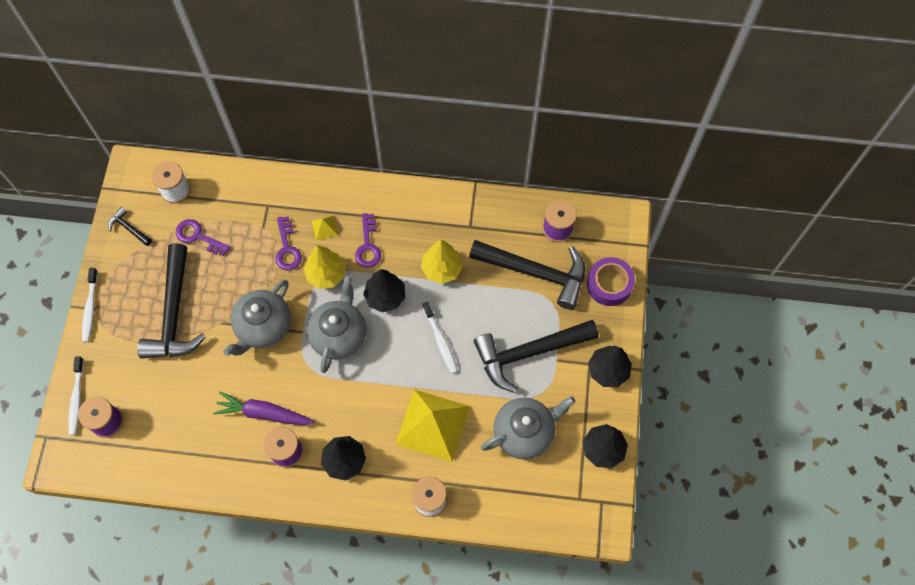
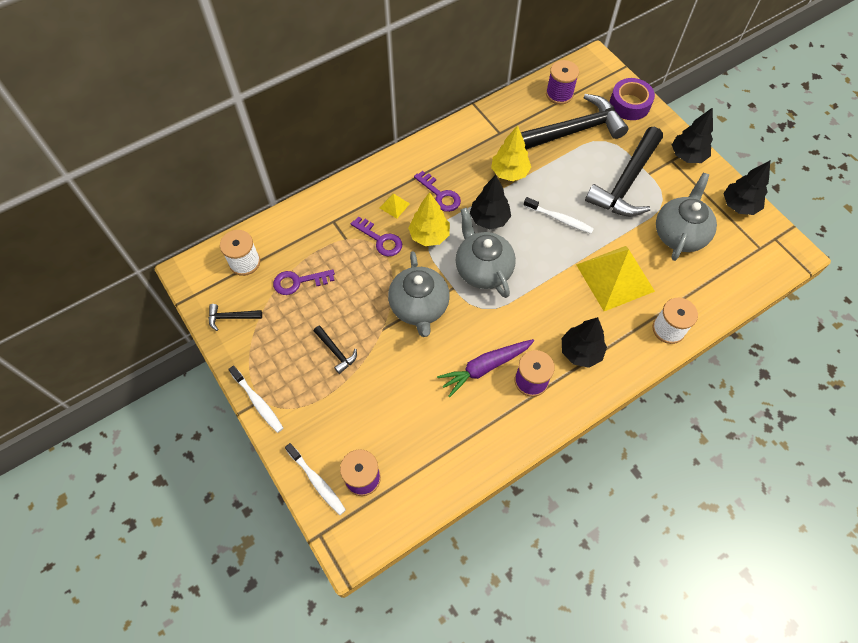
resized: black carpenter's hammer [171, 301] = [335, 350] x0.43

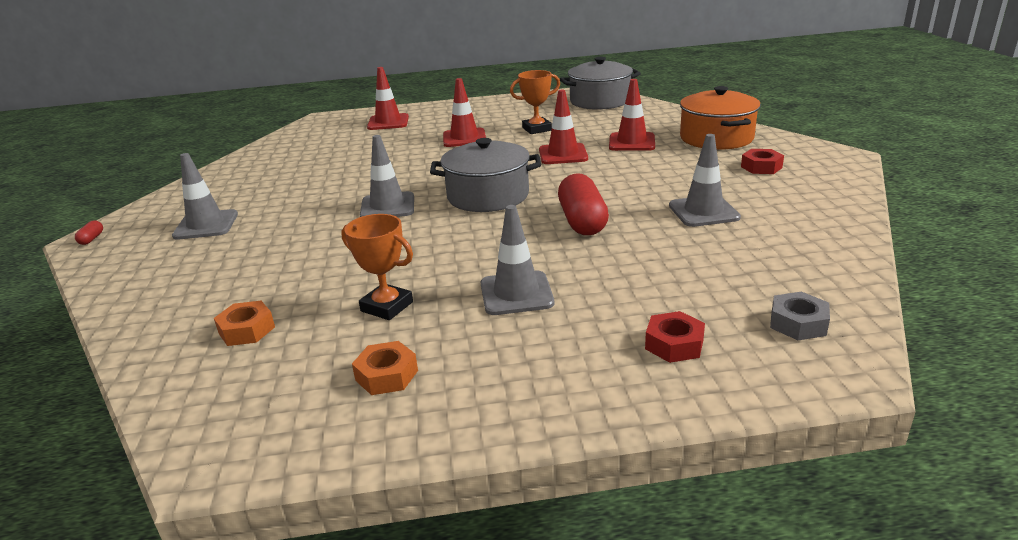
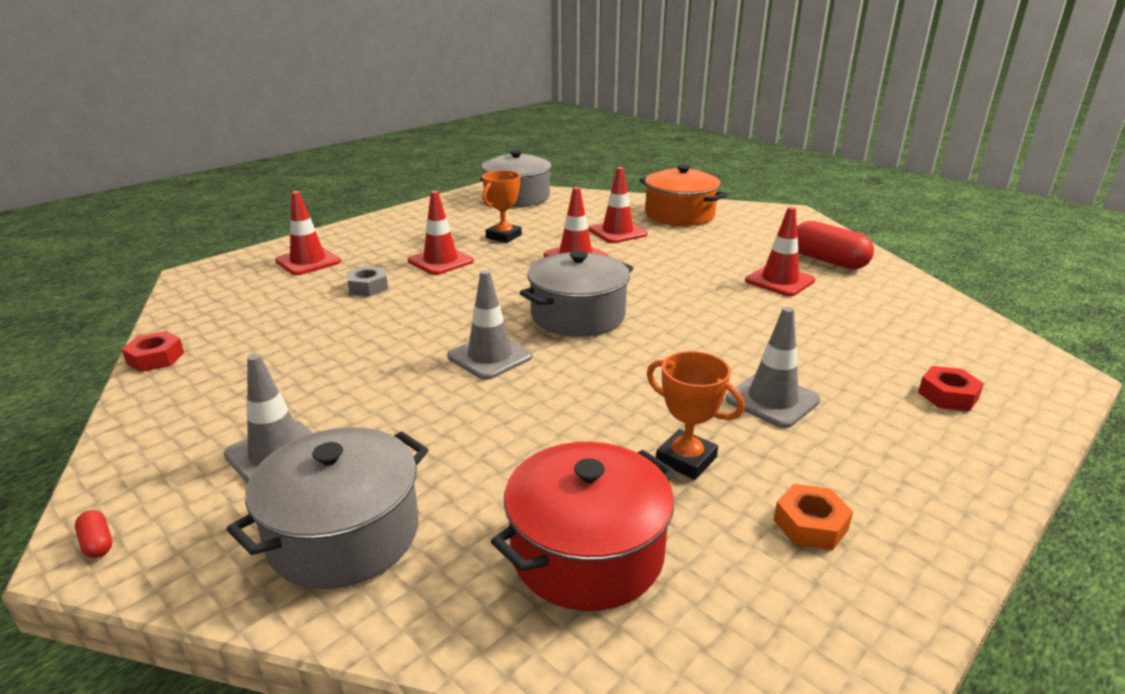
added: ash-grey stockpot [327, 508]
moved: red hex nut [762, 161] to [153, 351]; red pill [583, 204] to [835, 245]; ash-grey hex nut [800, 316] to [367, 281]
replaced: bright orange hex nut [244, 323] to red stockpot [583, 526]
recoloured: ash-grey traffic cone [705, 180] to red traffic cone [780, 251]
turned: bright orange prize cup [377, 267] = [696, 415] 45 degrees clockwise

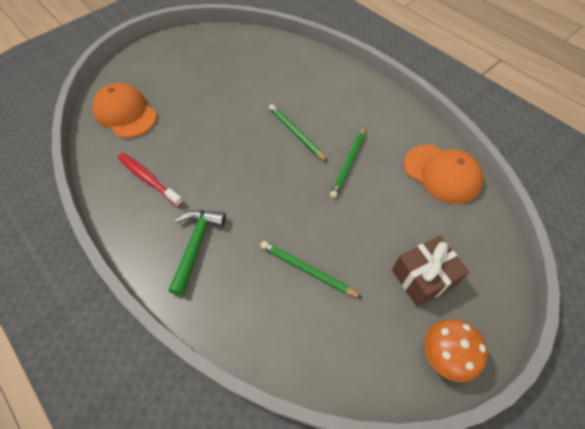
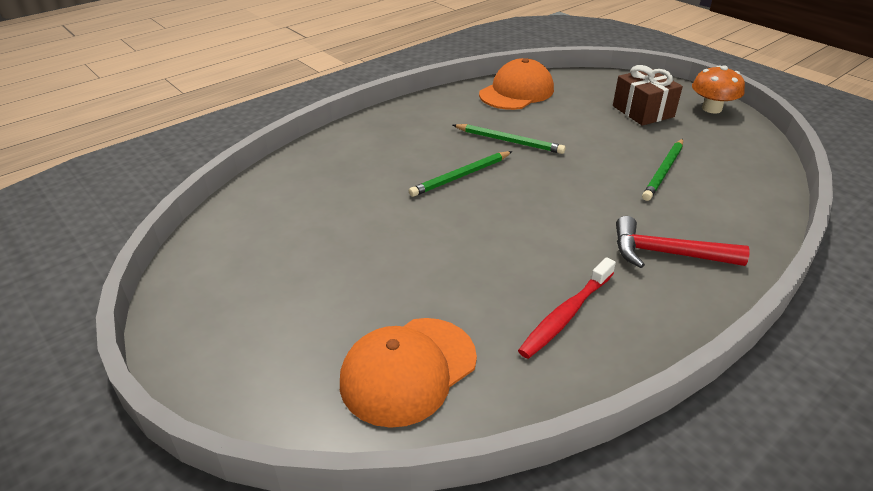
recoloured: emerald carpenter's hammer [197, 253] to red carpenter's hammer [683, 242]

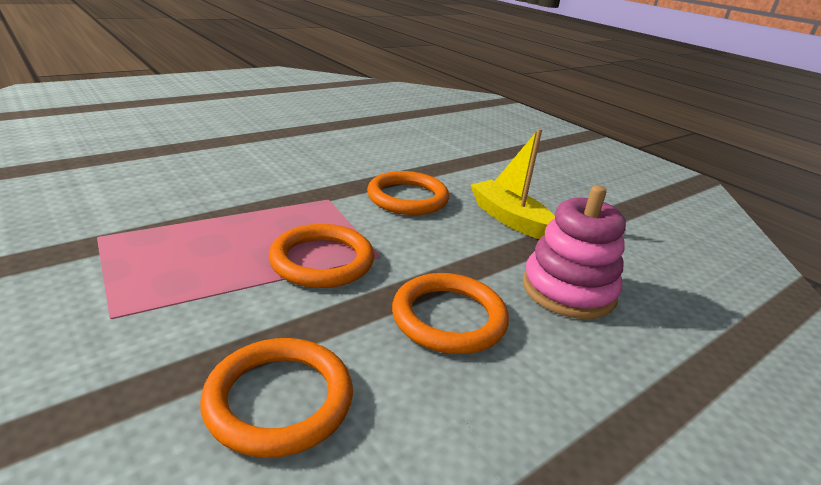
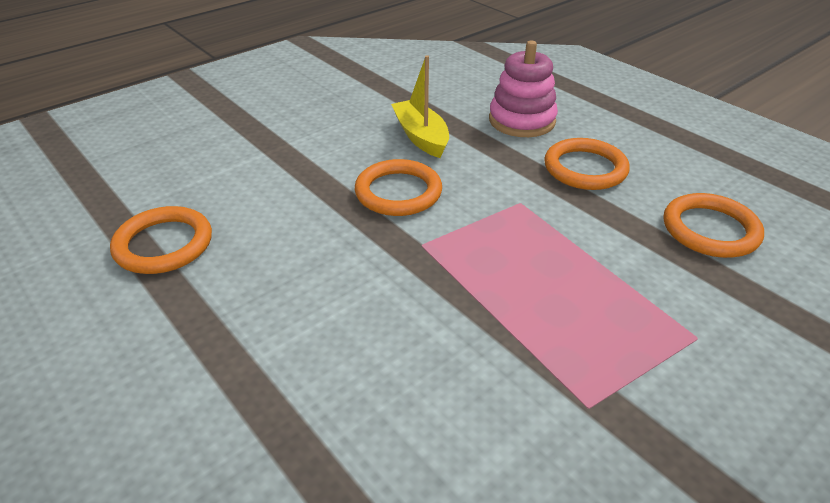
moved: bright orange torus [321, 256] to [161, 240]
turned: bright yellow sailboat [512, 184] = [420, 106] 105 degrees clockwise

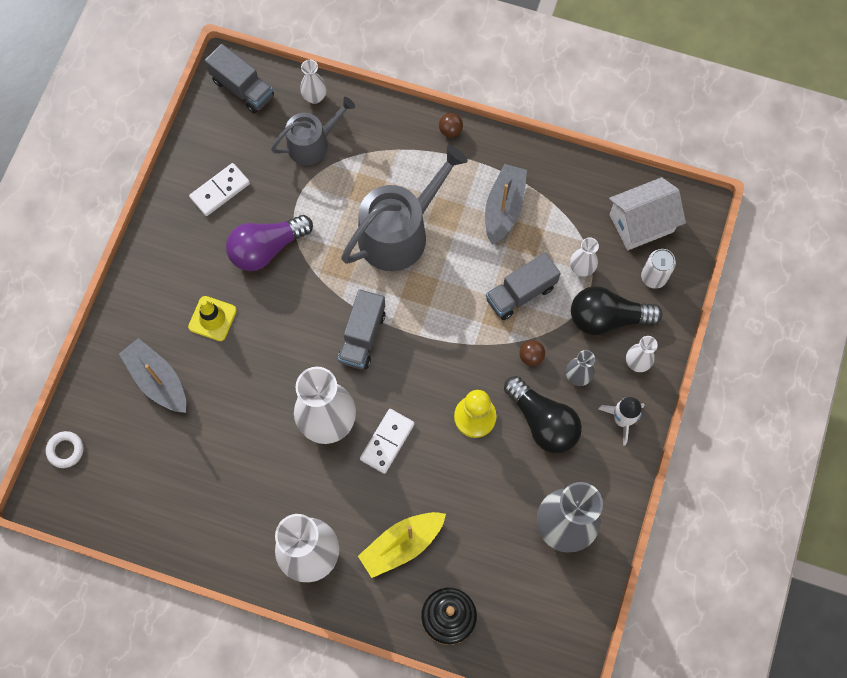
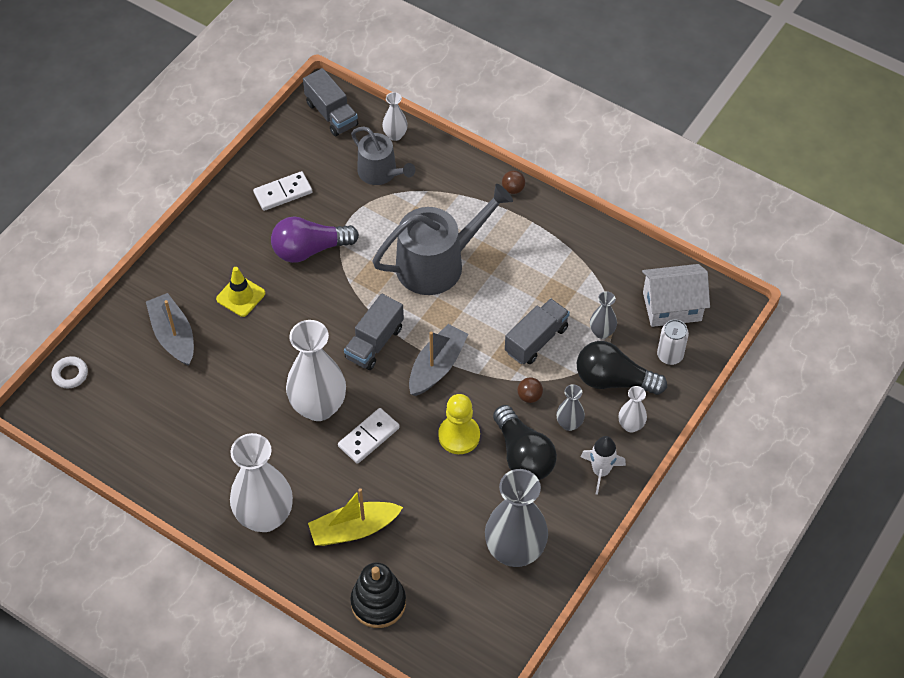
moved: ash-grey sailboat [506, 204] to [439, 360]
recoloured: pure white vase [584, 257] to ash-grey vase [603, 315]
turned: ash-grey sprinkling can [313, 131] = [383, 156] 60 degrees clockwise; ash-grey lorry [523, 286] = [537, 331] 150 degrees clockwise

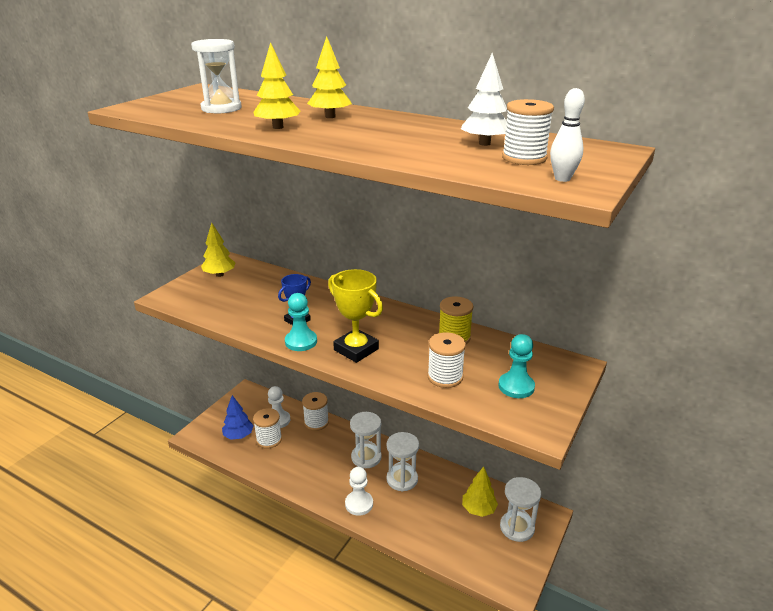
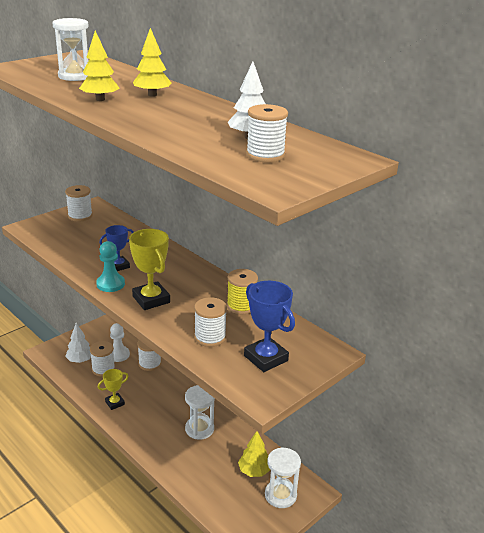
removed: pure white tenpin [567, 135]; pure white sandglass [366, 440]; pure white pawn [359, 491]
added: bright yellow prize cup [113, 389]
replaced: bright yellow toy tree [218, 249] to pure white spool [79, 203]; turquoise pawn [517, 366] to cobalt prize cup [269, 326]
recoloured: cobalt toy tree [238, 417] to pure white toy tree [78, 343]

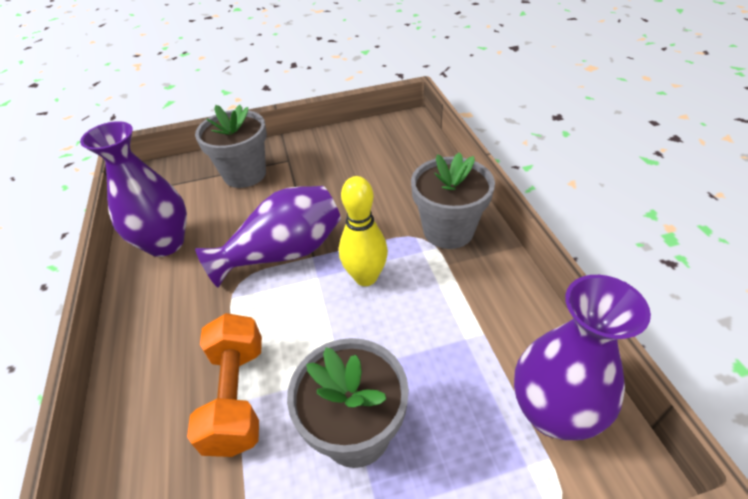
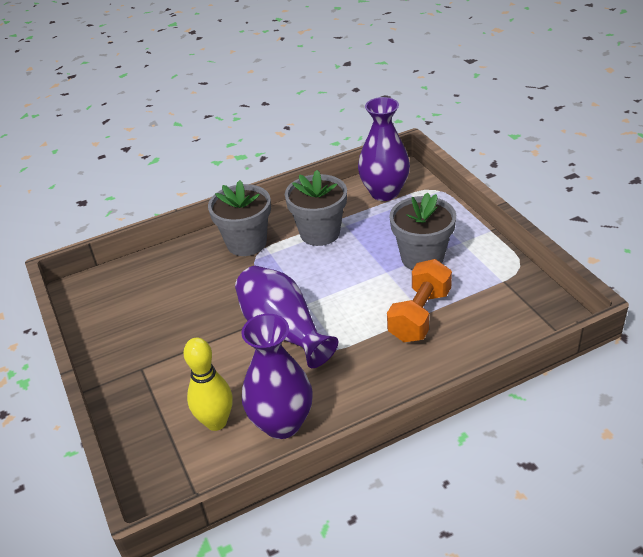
moved: ash-grey plant pot [231, 146] to [316, 208]; bright yellow tenpin [363, 231] to [208, 384]
turned: bright orange hand weight [224, 385] = [419, 300] 45 degrees counterclockwise

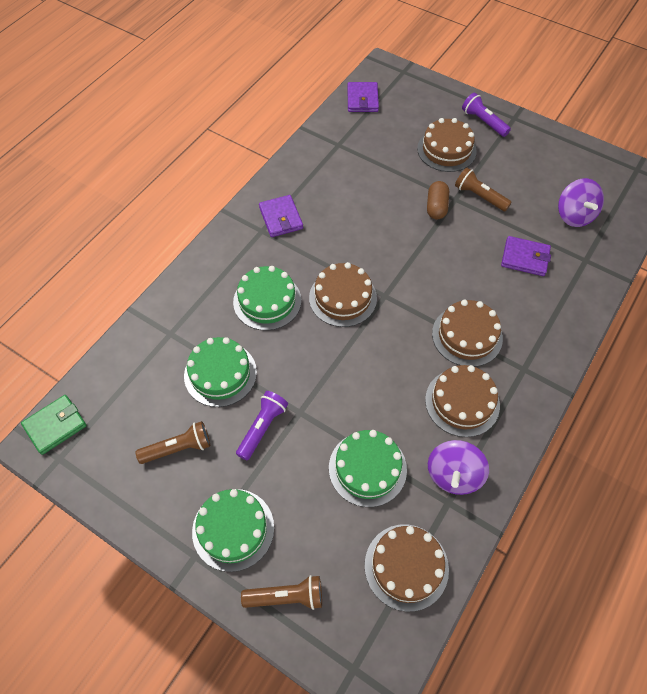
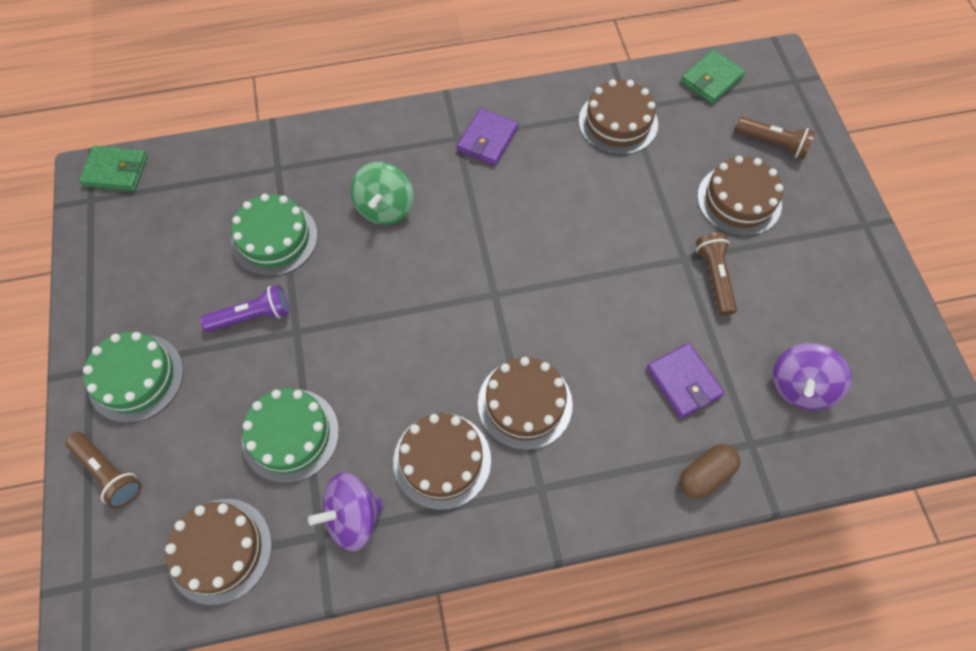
removed: purple torch [486, 115]
moved: dark brown pill [438, 200] to [709, 471]; dark brown gateau [343, 294] to [618, 117]; dark brown torch [173, 442] to [774, 138]
replaced: emerald gateau [267, 298] to emerald toy top [382, 193]
recoloured: purple wallet [363, 97] to emerald wallet [712, 76]

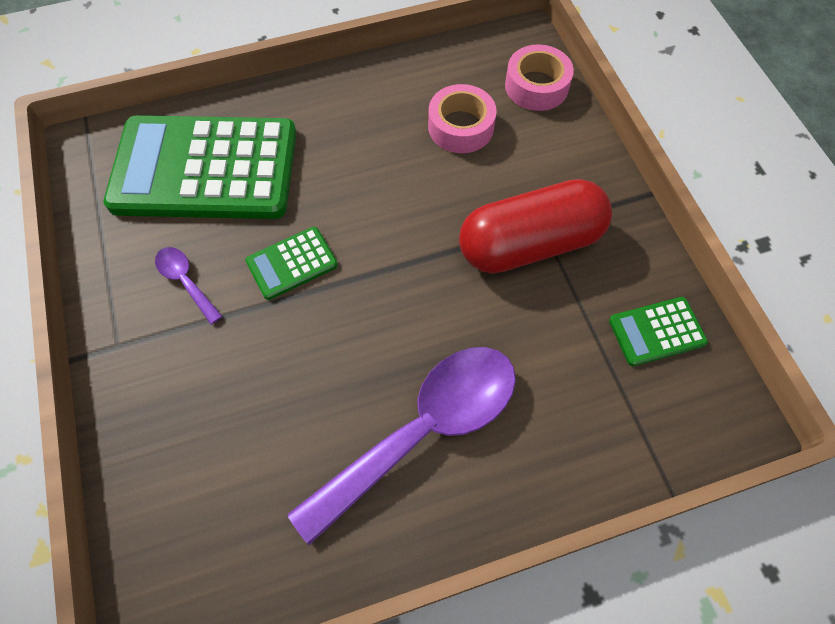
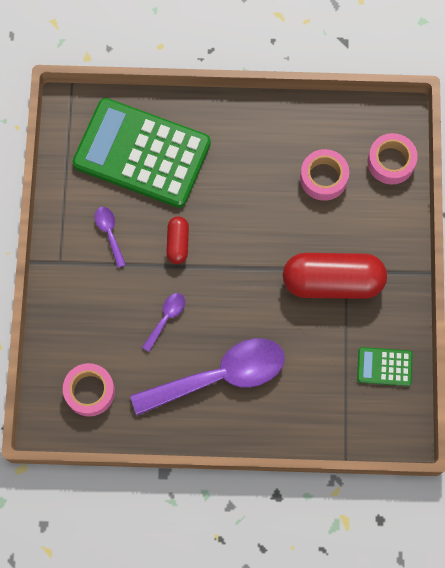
added: purple tablespoon [163, 322]; rosy roll of tape [89, 390]
replaced: emerald pocket calculator [292, 263] to red pill [177, 240]

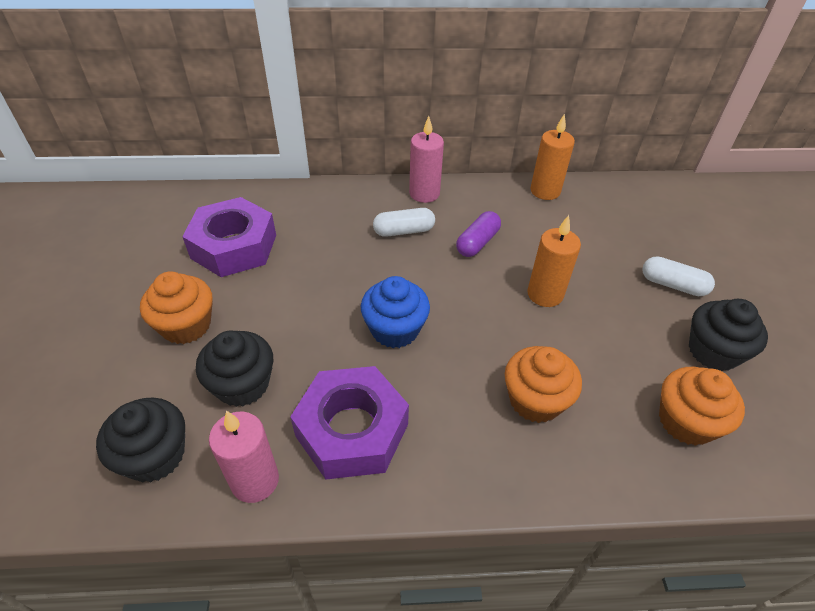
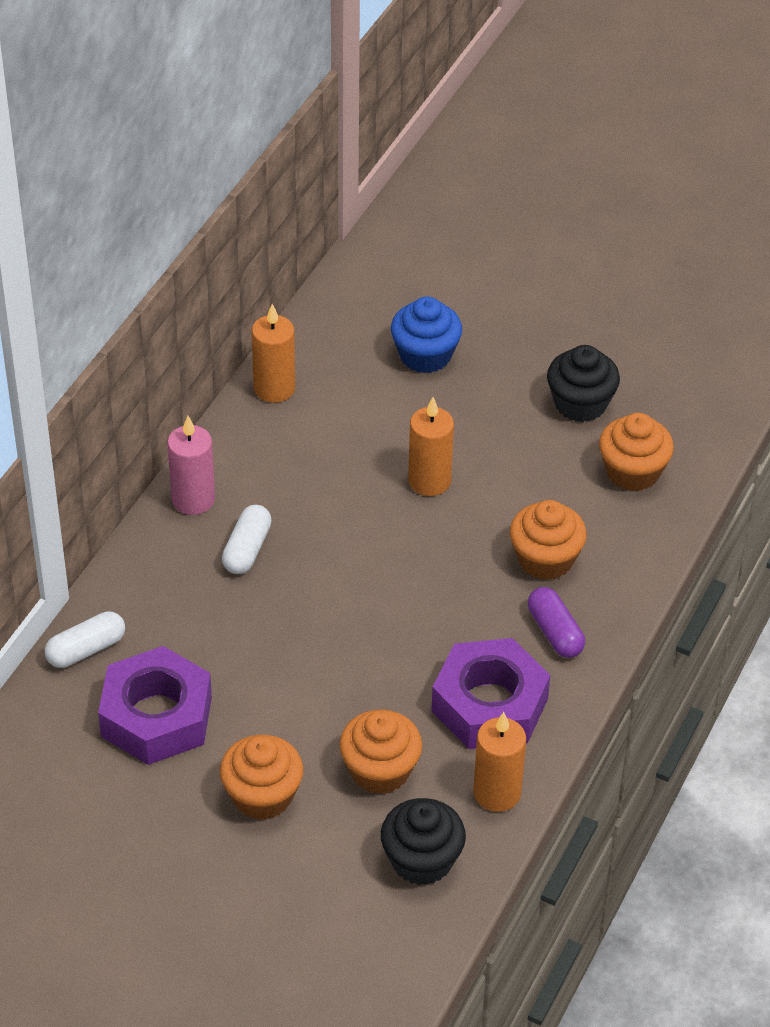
moved: purple pill [478, 234] to [556, 622]; pure white pill [678, 276] to [85, 640]; cobalt fairy cake [395, 312] to [426, 335]
recoloured: black fairy cake [234, 368] to bright orange fairy cake [380, 752]; rosy candle [244, 457] to bright orange candle [499, 762]

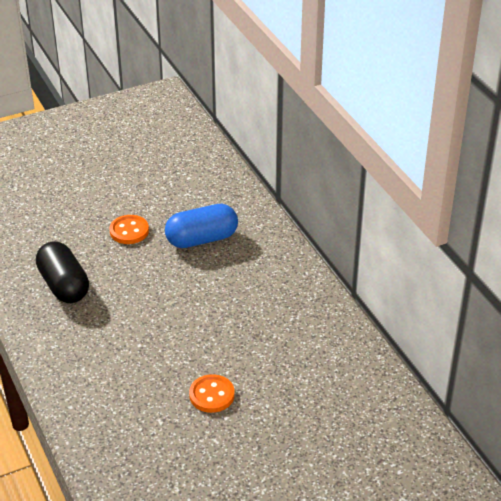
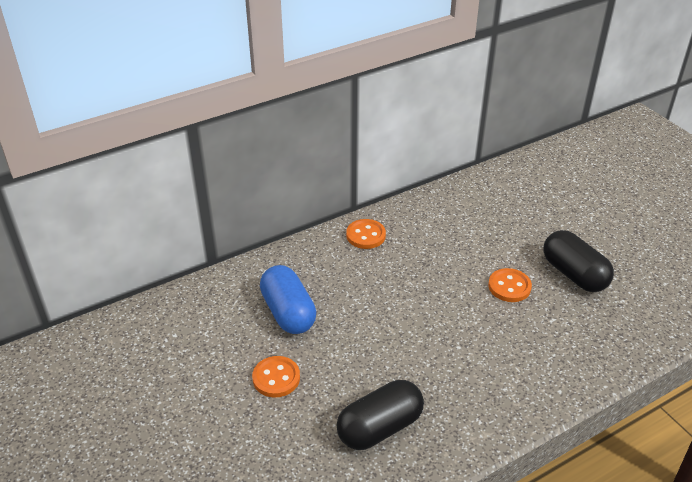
added: bright orange sewing button [366, 234]; black pill [578, 261]

